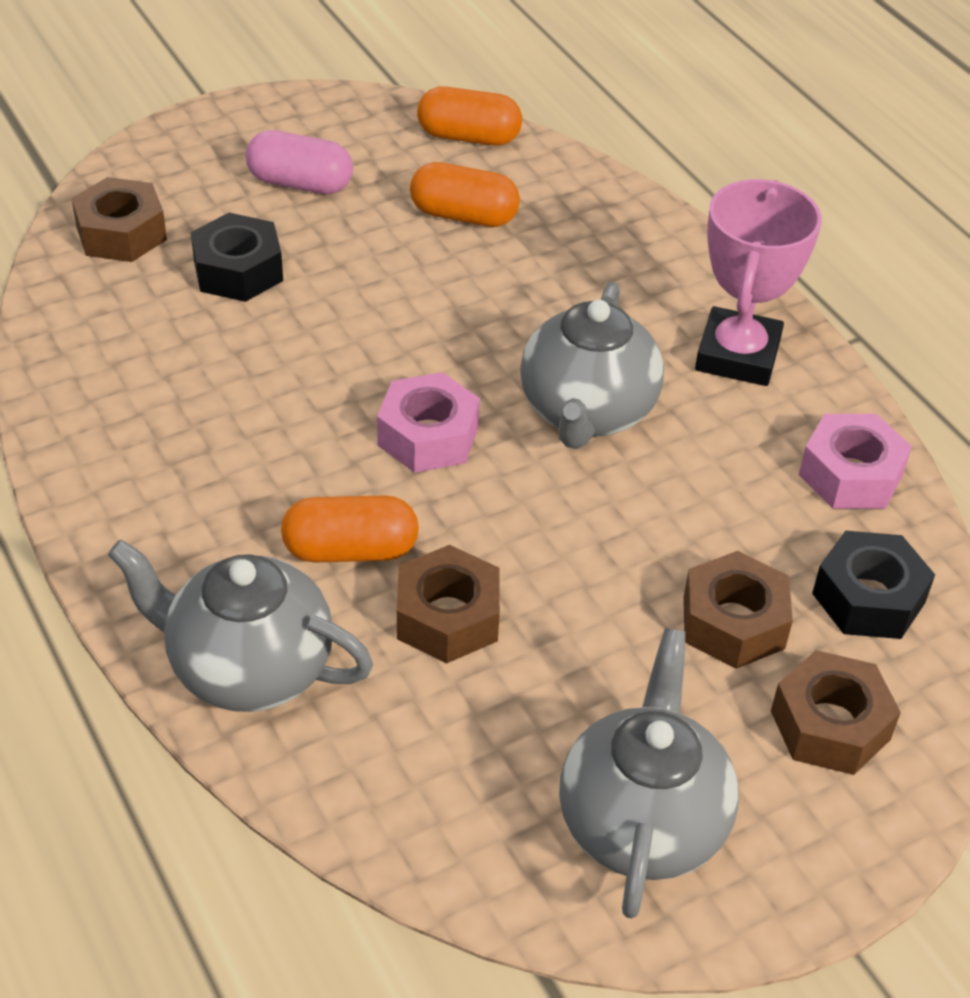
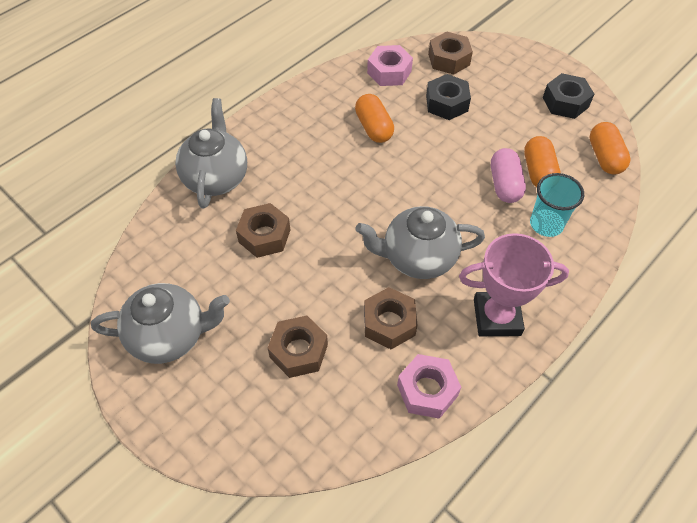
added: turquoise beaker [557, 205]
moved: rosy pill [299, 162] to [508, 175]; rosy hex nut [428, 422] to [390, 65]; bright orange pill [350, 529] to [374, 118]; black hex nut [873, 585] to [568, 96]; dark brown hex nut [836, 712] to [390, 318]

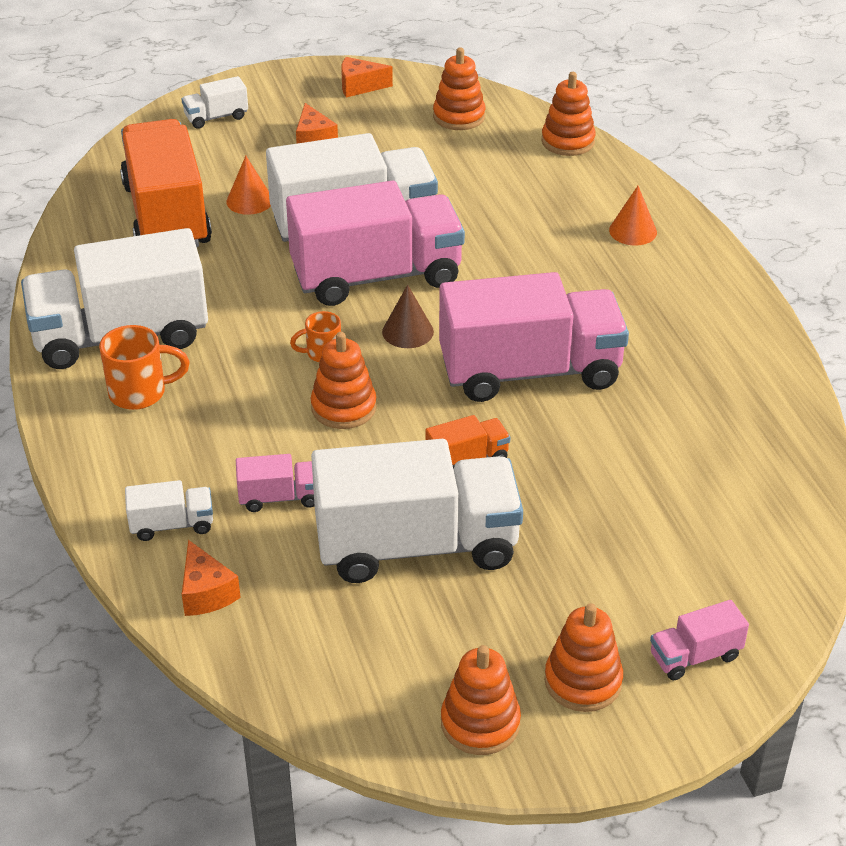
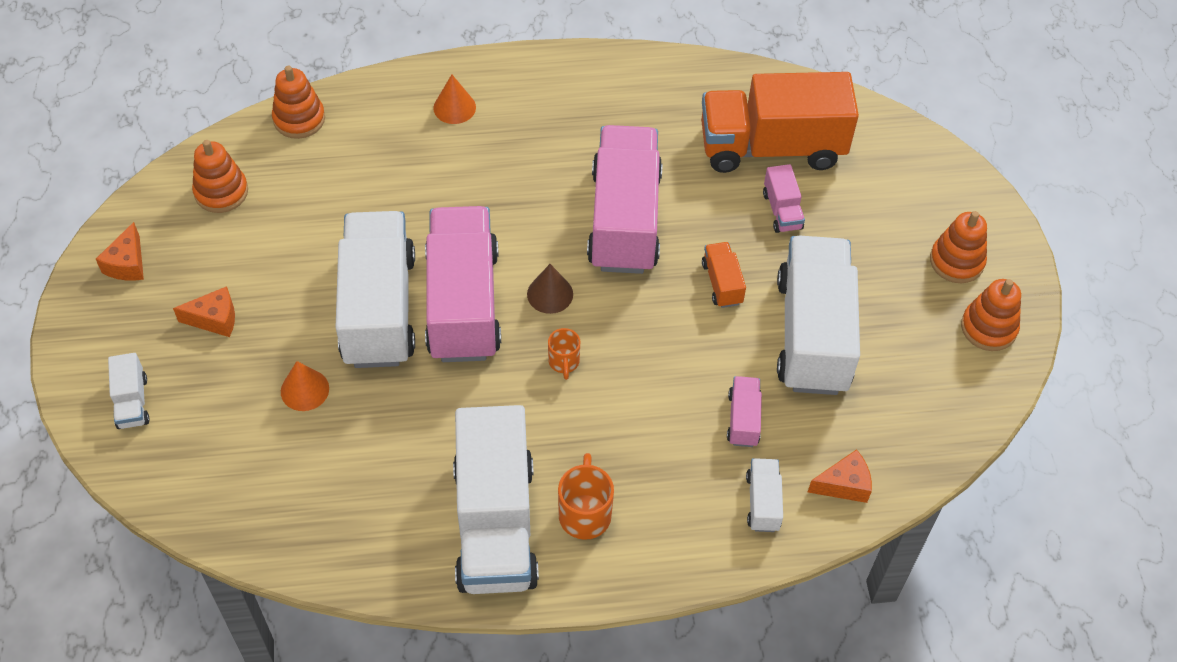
removed: bright orange stacking rings [344, 380]
moved: bright orange lorry [166, 183] to [780, 122]; rosy lorry [699, 640] to [784, 198]

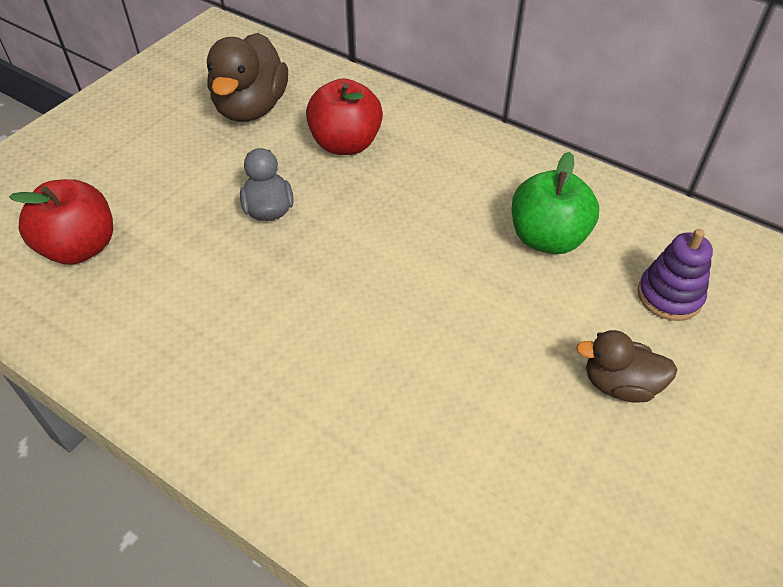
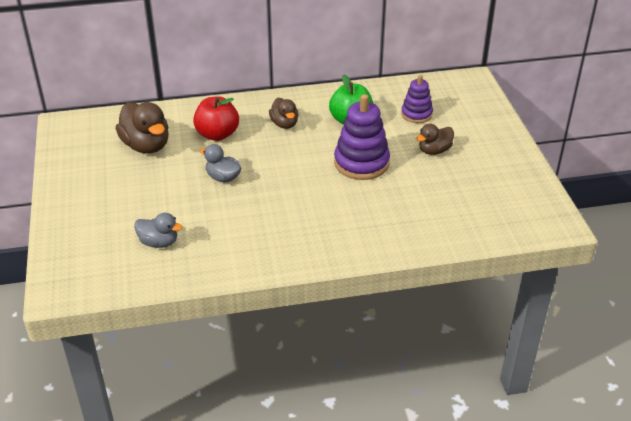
added: purple stacking rings [362, 137]; dark brown duck [284, 113]
replaced: red apple fruit [61, 222] to ash-grey duck [158, 230]

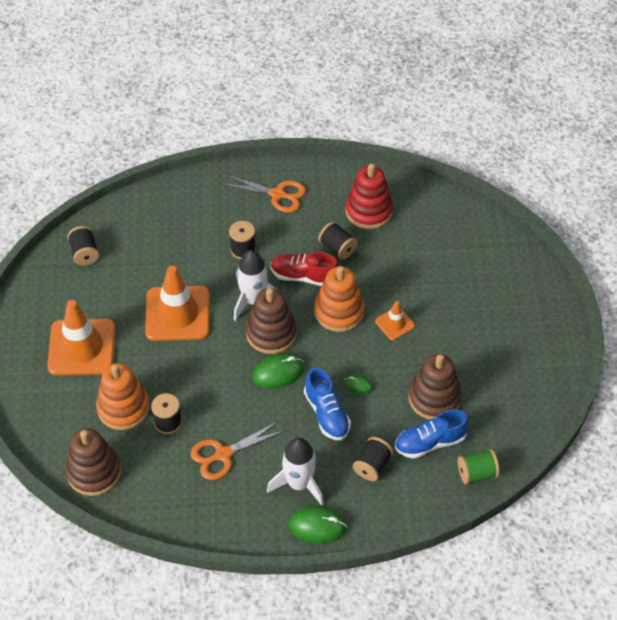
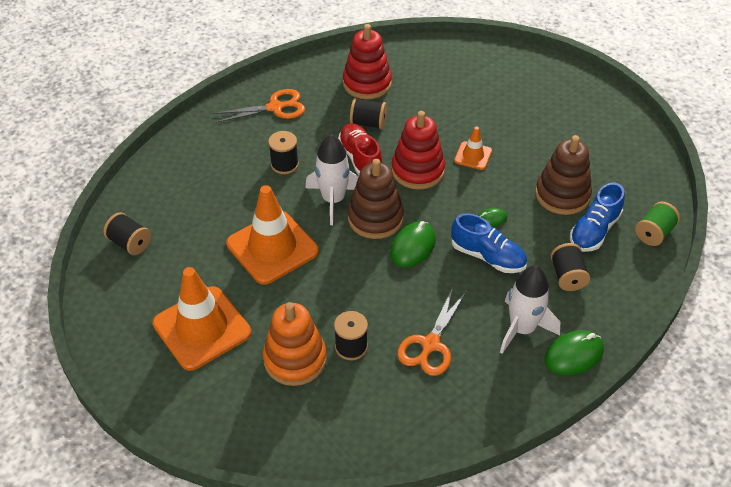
removed: dark brown stacking rings [93, 462]
recoloured: bright orange stacking rings [339, 299] to red stacking rings [418, 150]
turned: red shoe [304, 269] = [360, 149] 90 degrees clockwise

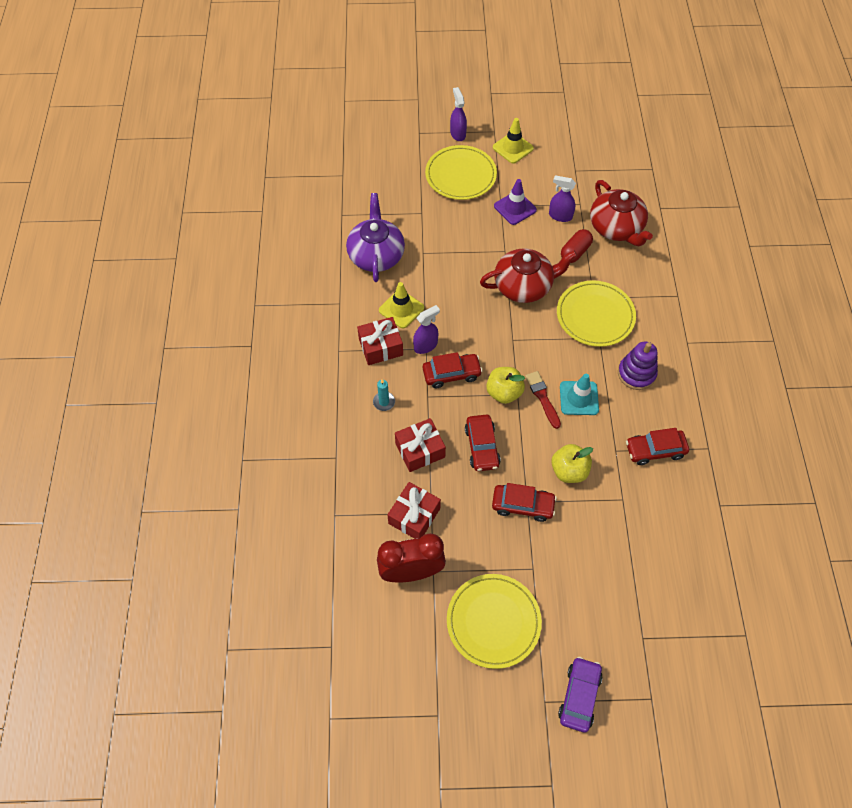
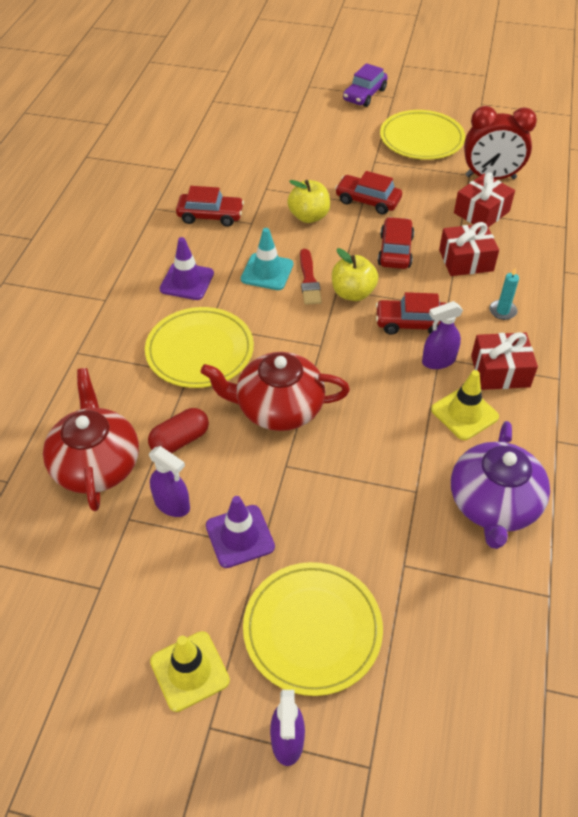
replaced: purple stacking rings [638, 366] to purple traffic cone [187, 268]

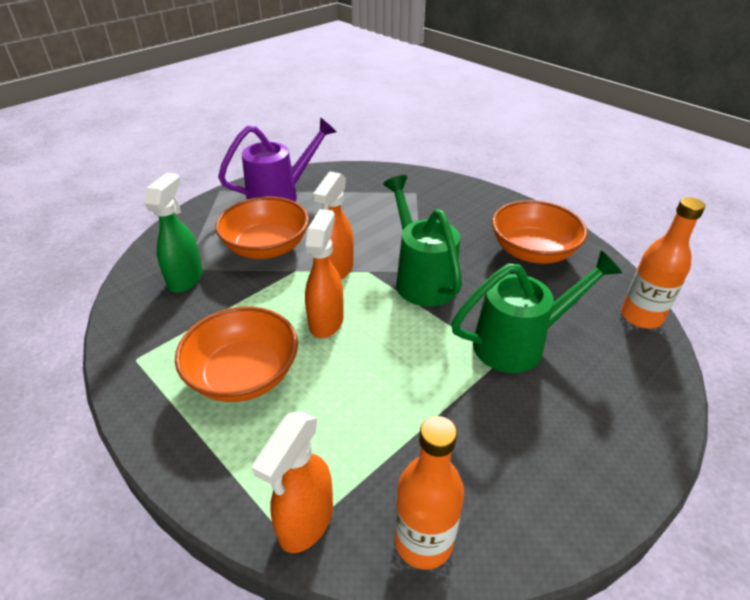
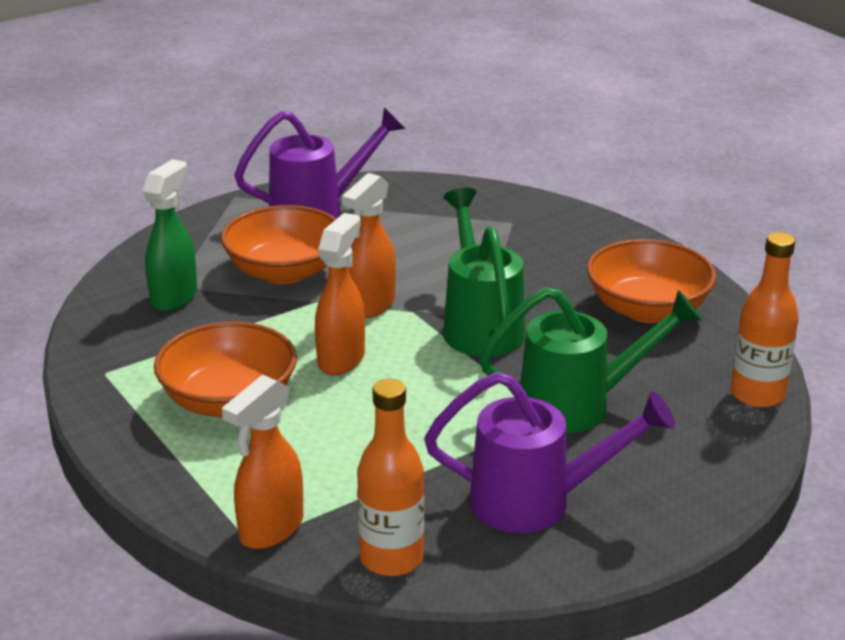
added: purple sprinkling can [549, 452]

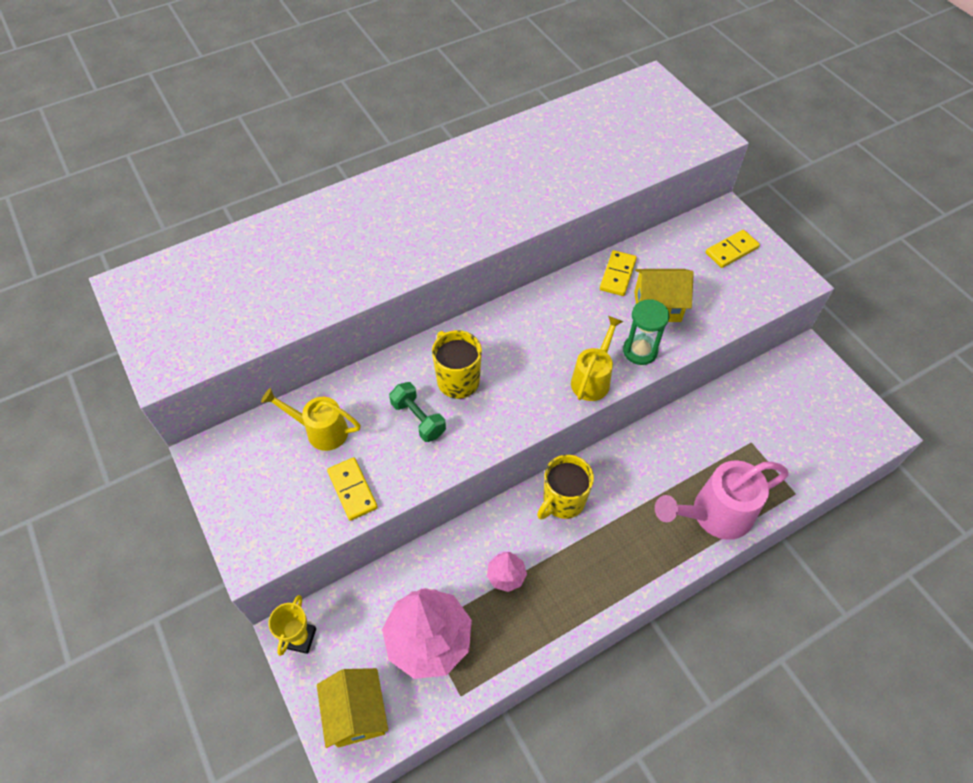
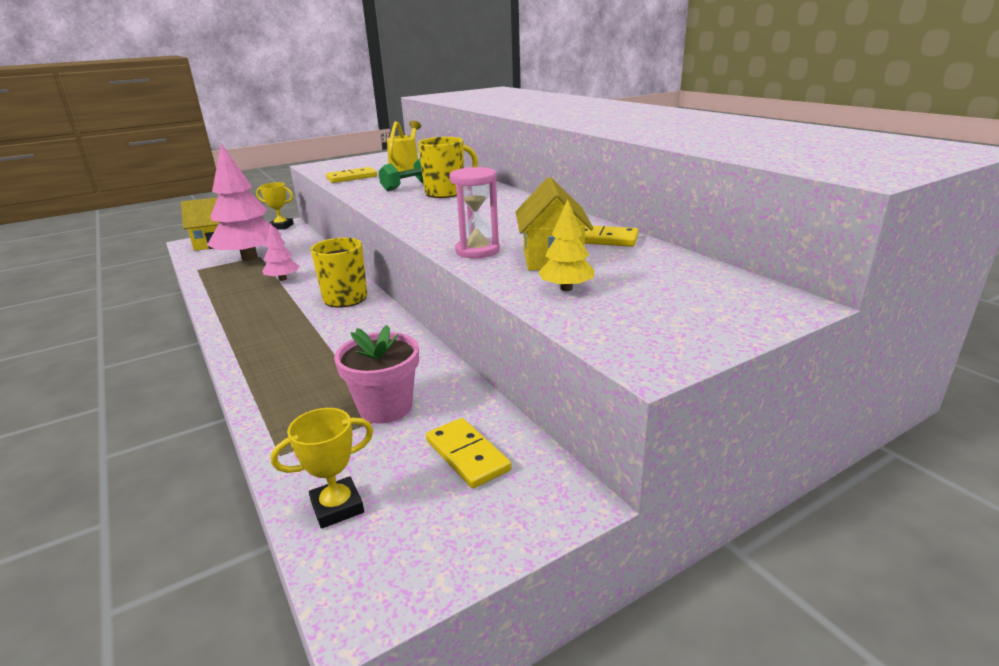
removed: bright yellow sprinkling can [597, 358]; rosy sprinkling can [722, 500]
added: bright yellow toy tree [566, 245]; rosy plant pot [376, 374]; bright yellow prize cup [322, 468]
moved: bright yellow domino [733, 249] to [468, 453]
recoloured: emerald sandglass [646, 332] to rosy sandglass [474, 212]

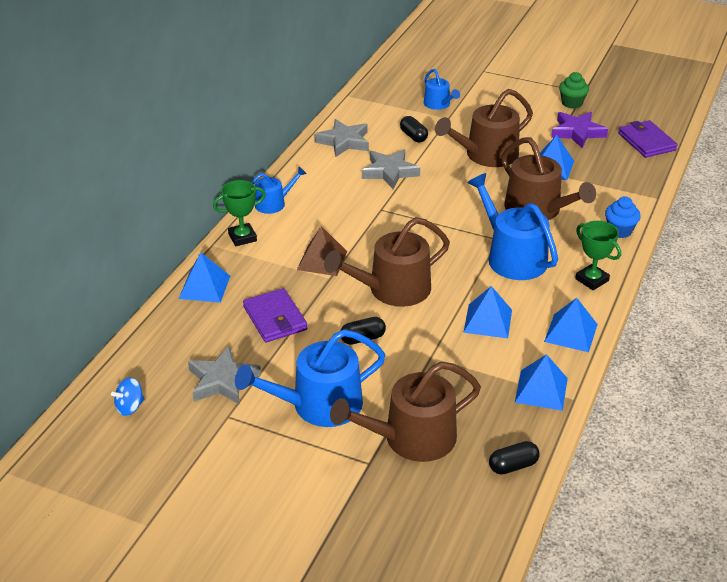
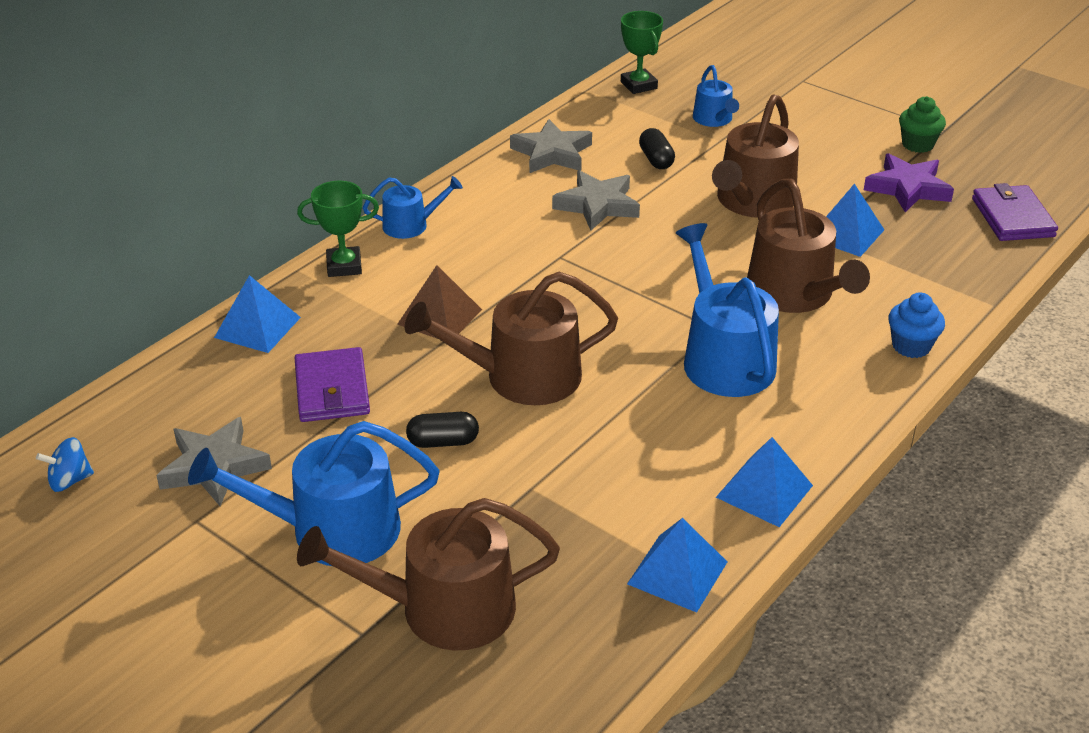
removed: cobalt pyramid [487, 312]; black pill [514, 458]
moved: emerald prize cup [598, 255] to [642, 52]
turned: dark brown sprinkling can [484, 128] = [755, 156] 45 degrees counterclockwise

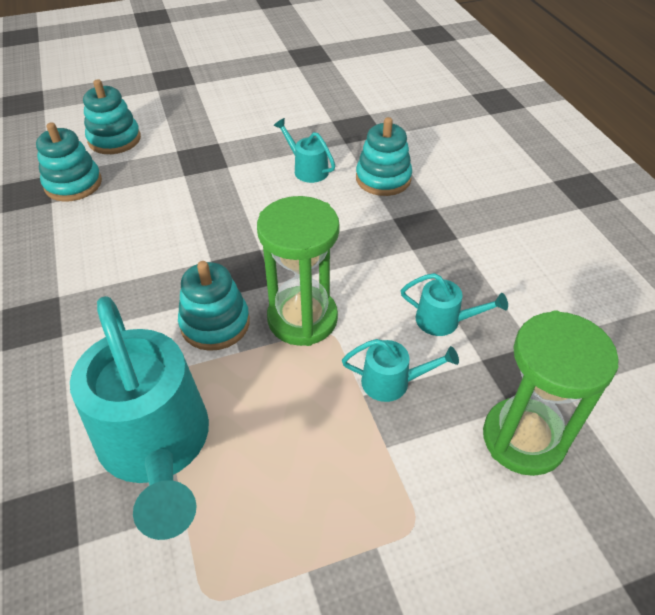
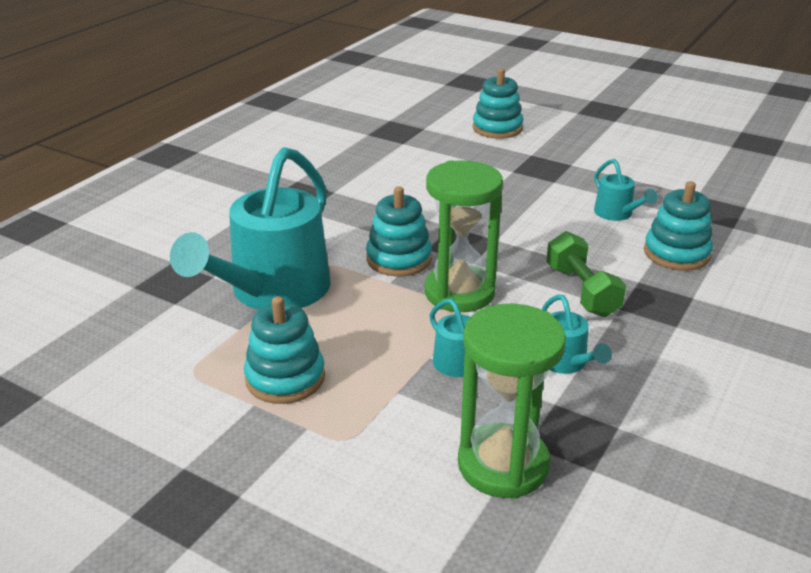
added: emerald hand weight [586, 274]
moved: turquoise stacking rings [69, 162] to [284, 350]
turned: turquoise sprinkling can [304, 150] = [626, 190] 150 degrees clockwise

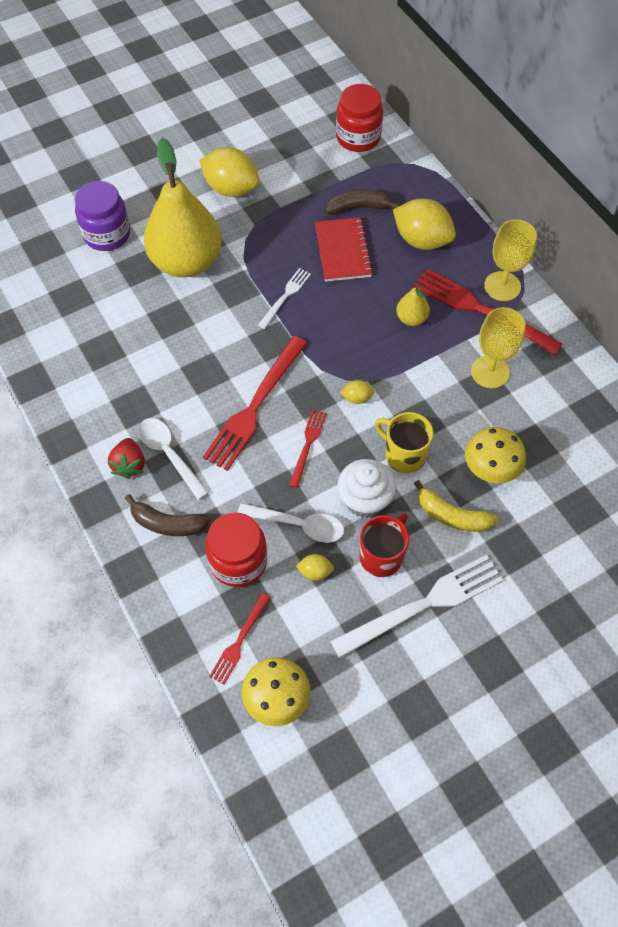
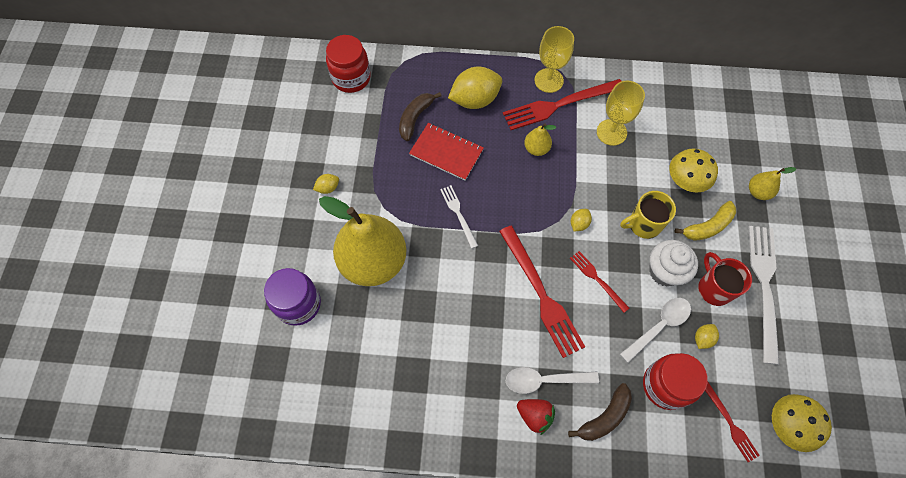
added: bright yellow pear fruit [772, 183]
resized: bright yellow toy lemon [229, 172] = [326, 184] x0.45

